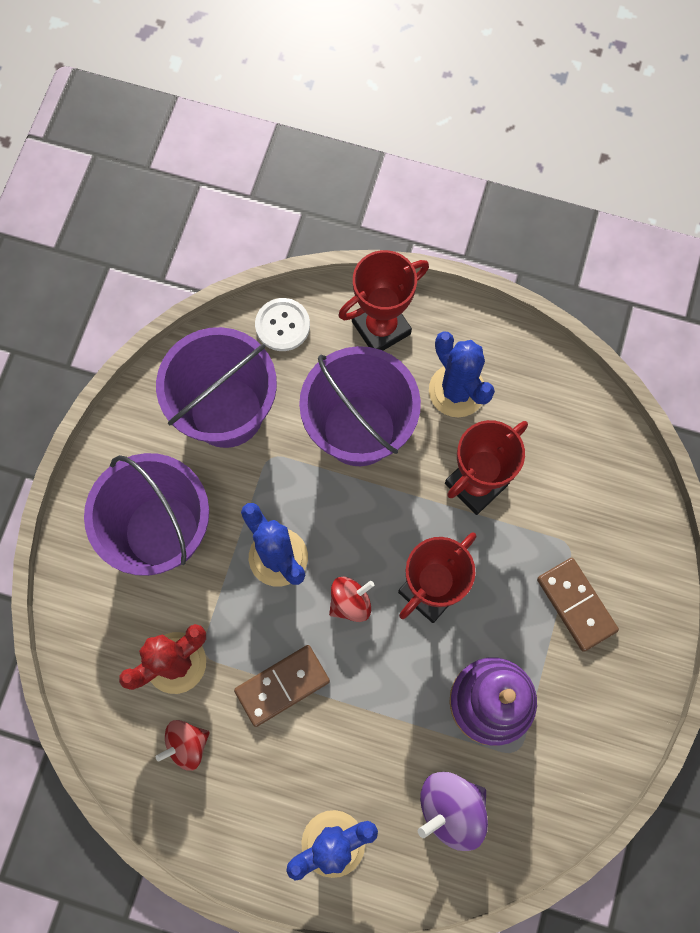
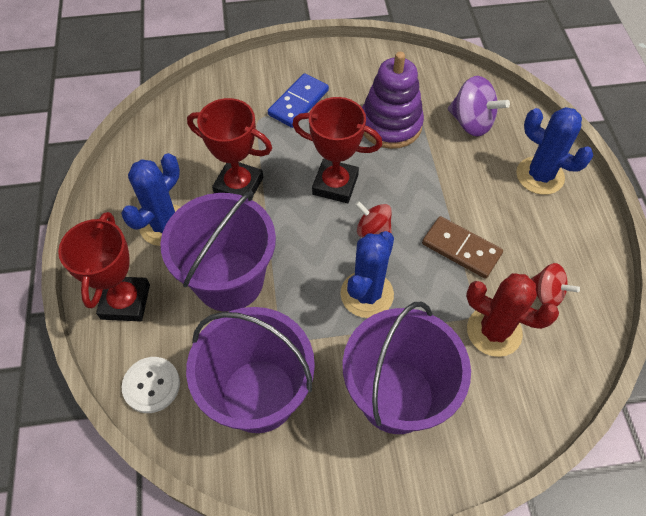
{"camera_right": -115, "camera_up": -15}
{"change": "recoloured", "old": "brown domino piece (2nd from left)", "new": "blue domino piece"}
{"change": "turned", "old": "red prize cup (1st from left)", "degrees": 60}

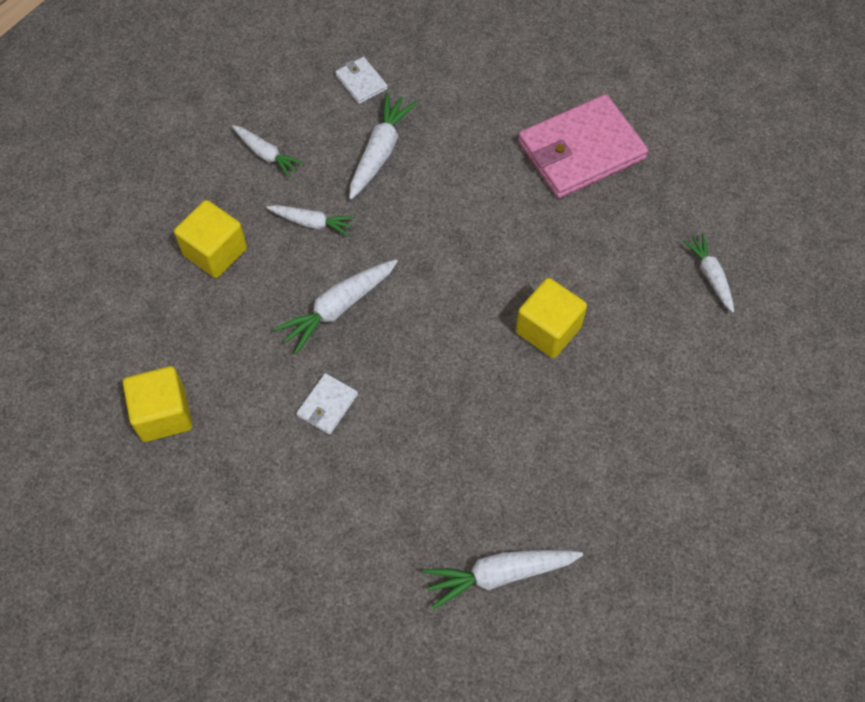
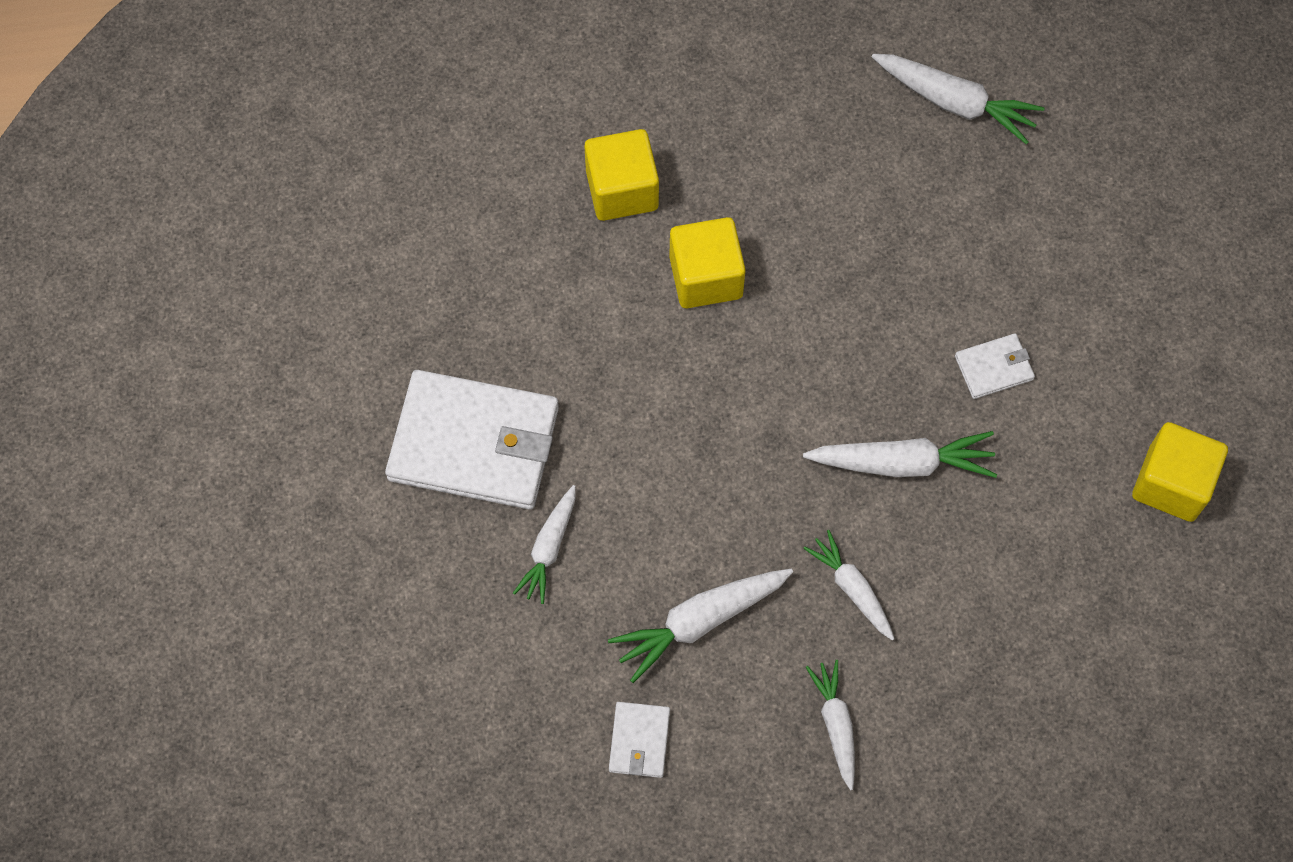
{"camera_right": -140, "camera_up": 5}
{"change": "moved", "old": "yellow solid cube (2nd from left in the first image)", "new": "yellow solid cube (1st from left)"}
{"change": "moved", "old": "pure white toy carrot (6th from left in the first image)", "new": "pure white toy carrot (1st from left)"}
{"change": "recoloured", "old": "rosy wallet", "new": "pure white wallet (1st from left)"}

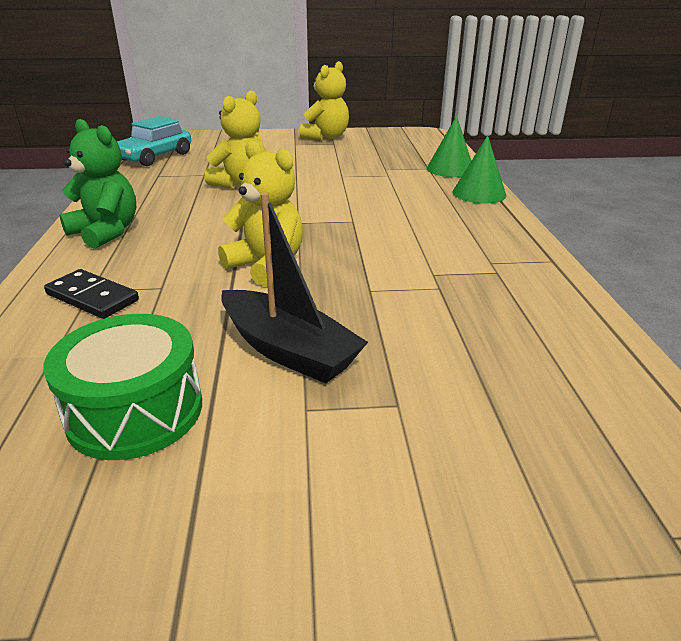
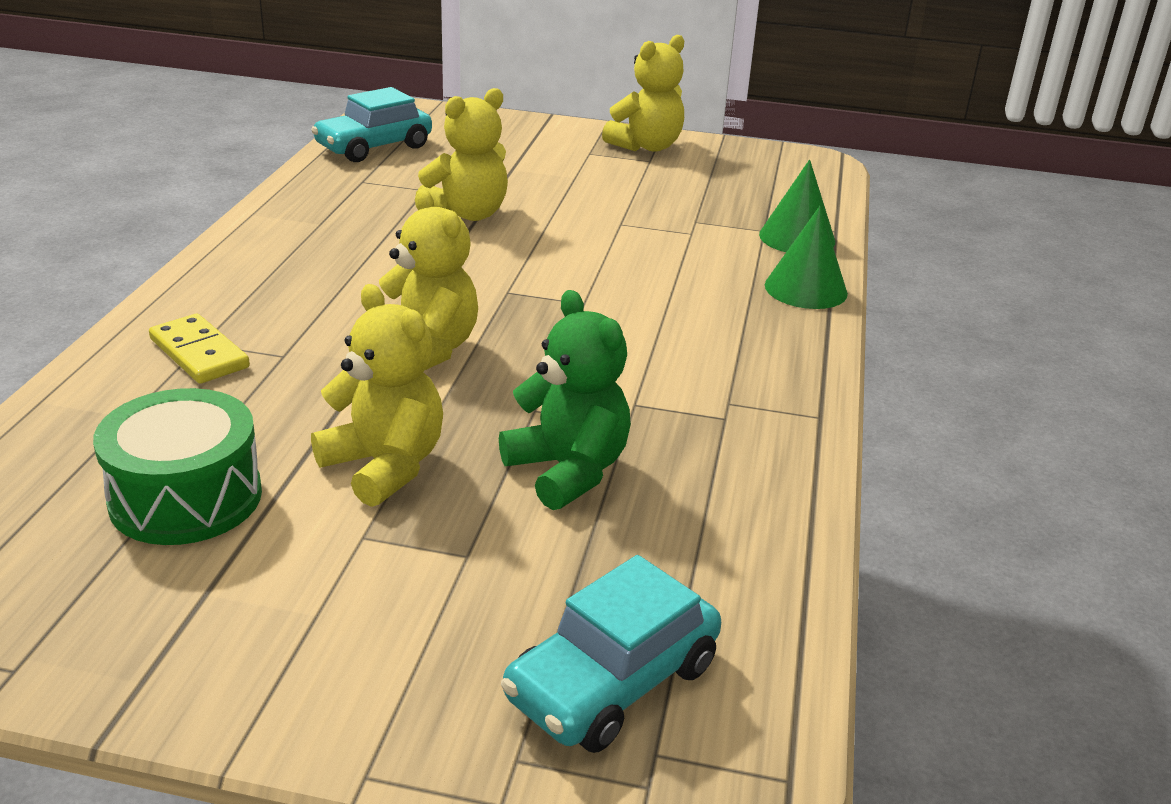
{"camera_right": 15, "camera_up": 0}
{"change": "added", "new": "turquoise car (2nd from left)"}
{"change": "moved", "old": "green stuffed bear"}
{"change": "replaced", "old": "jet-black sailboat", "new": "yellow stuffed bear (1st from left)"}
{"change": "recoloured", "old": "jet-black domino piece", "new": "yellow domino piece"}

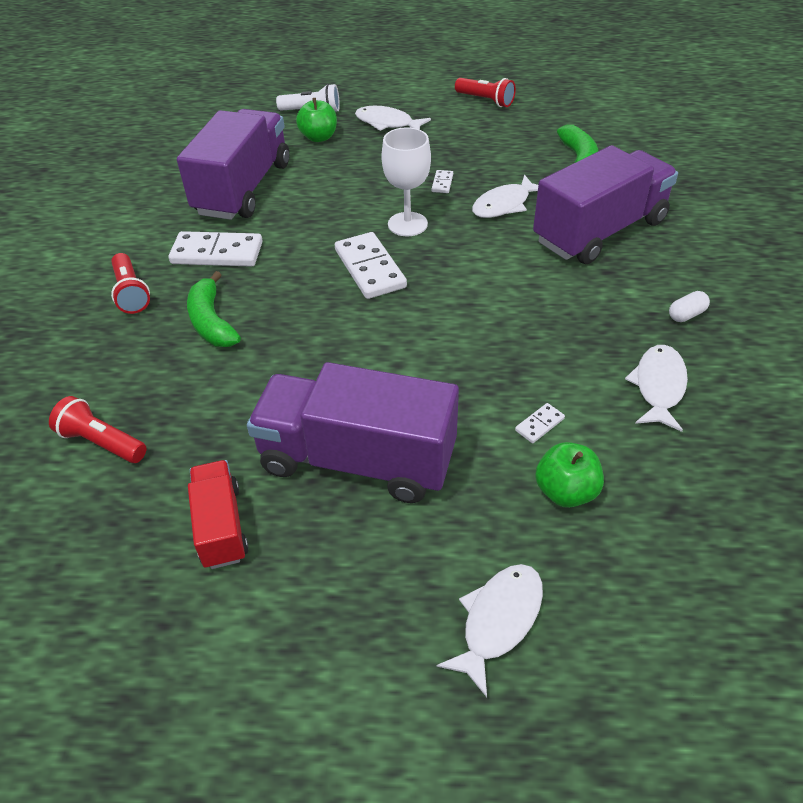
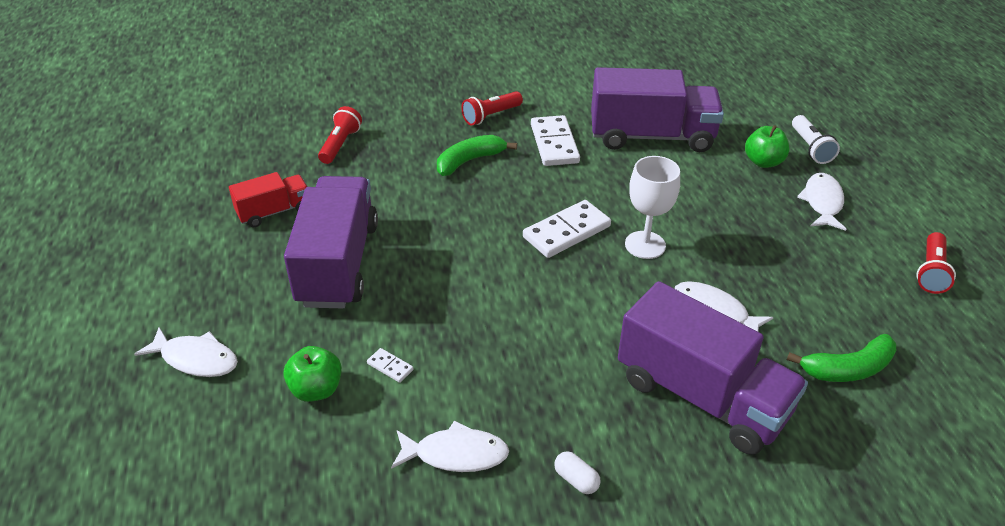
{"camera_right": 75, "camera_up": -5}
{"change": "removed", "old": "pure white domino piece (3rd from left)"}

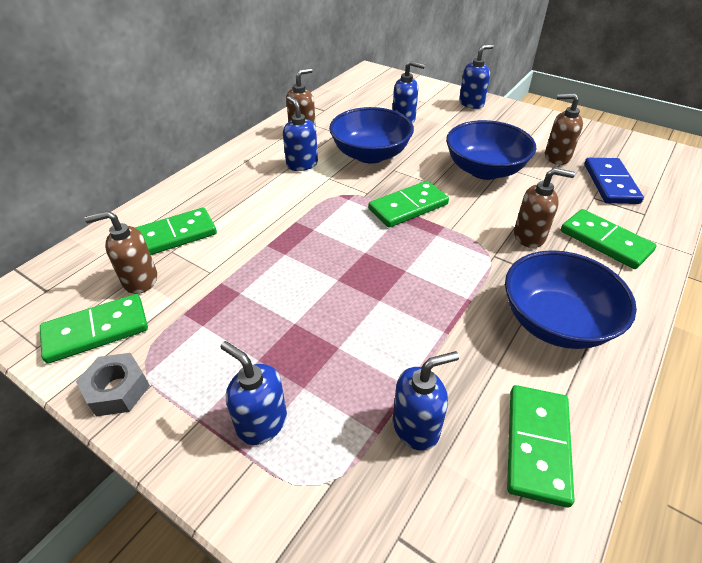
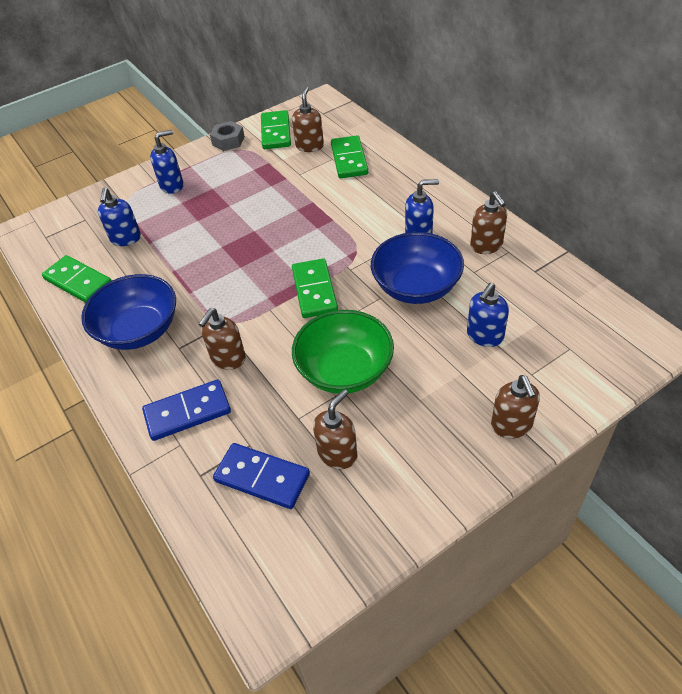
{"camera_right": 115, "camera_up": 5}
{"change": "recoloured", "old": "blue bowl (2nd from left)", "new": "green bowl"}
{"change": "recoloured", "old": "blue pump bottle (5th from left)", "new": "brown pump bottle (5th from left)"}
{"change": "recoloured", "old": "green domino piece (5th from left)", "new": "blue domino piece (1st from left)"}

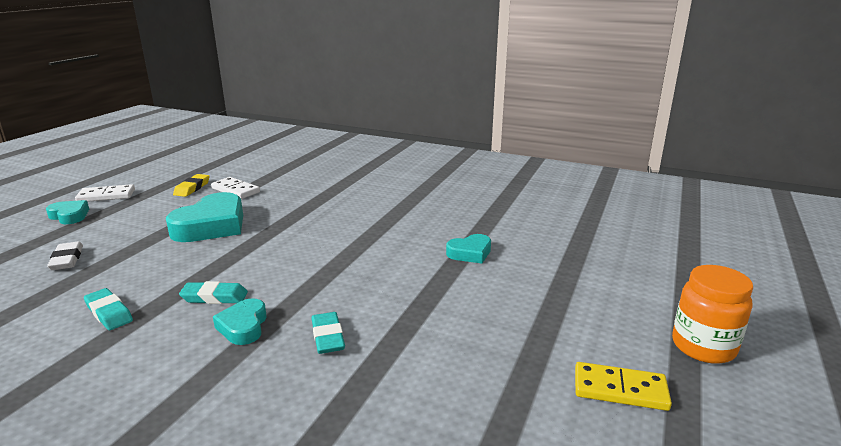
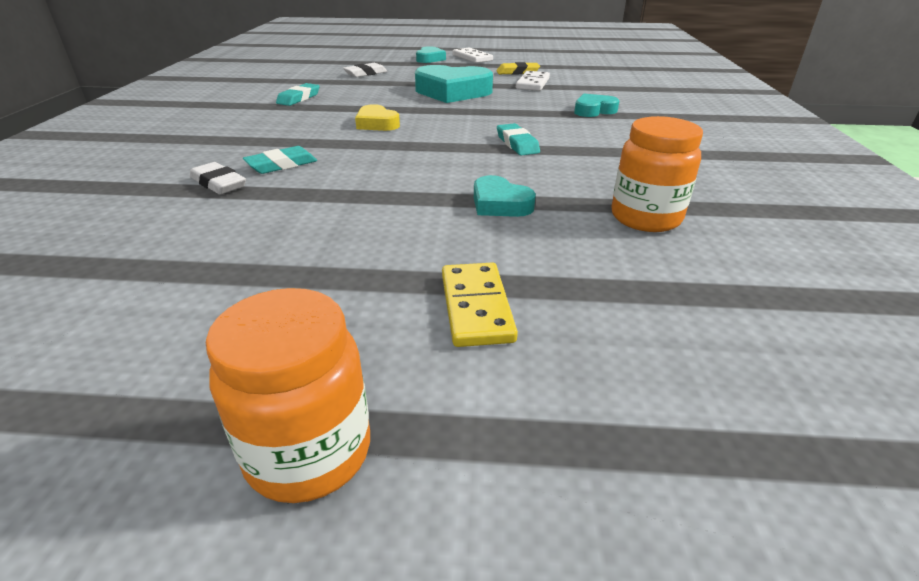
{"camera_right": 70, "camera_up": 10}
{"change": "added", "new": "pure white pencil eraser (1st from left)"}
{"change": "added", "new": "yellow heart"}
{"change": "added", "new": "orange-coloured jar (2nd from left)"}
{"change": "moved", "old": "turquoise pencil eraser (2nd from left in the first image)", "new": "turquoise pencil eraser (3rd from left)"}
{"change": "moved", "old": "turquoise heart (3rd from left in the first image)", "new": "turquoise heart (4th from left)"}
{"change": "moved", "old": "yellow domino piece"}

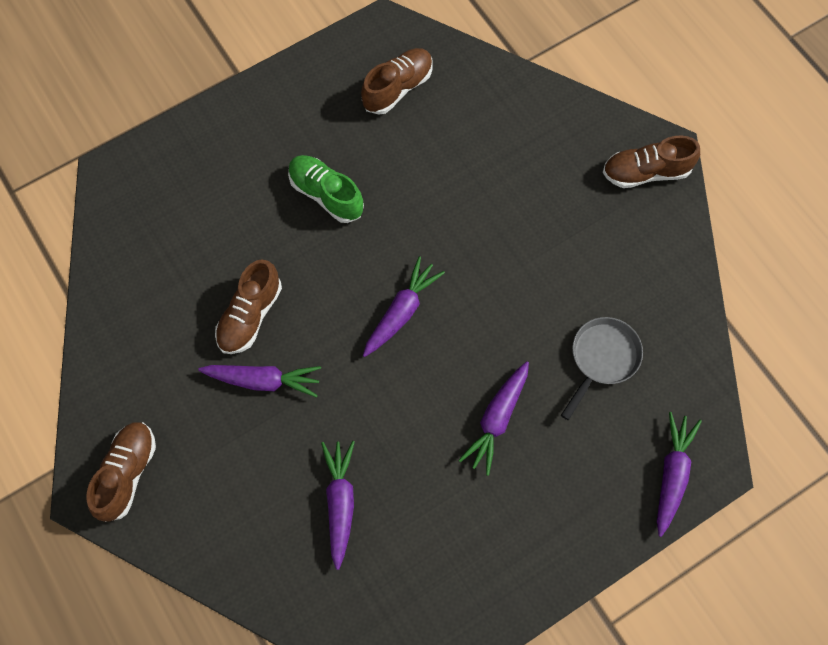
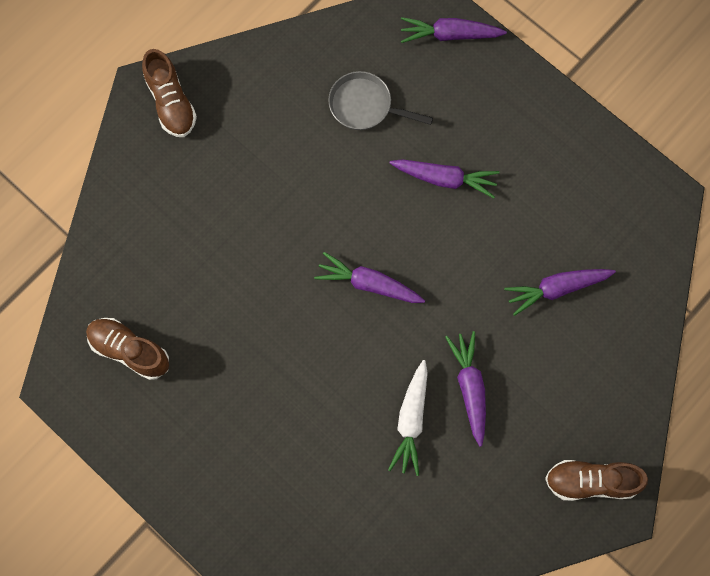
{"camera_right": -105, "camera_up": 5}
{"change": "removed", "old": "green shoe"}
{"change": "replaced", "old": "brown shoe (2nd from left)", "new": "pure white toy carrot"}

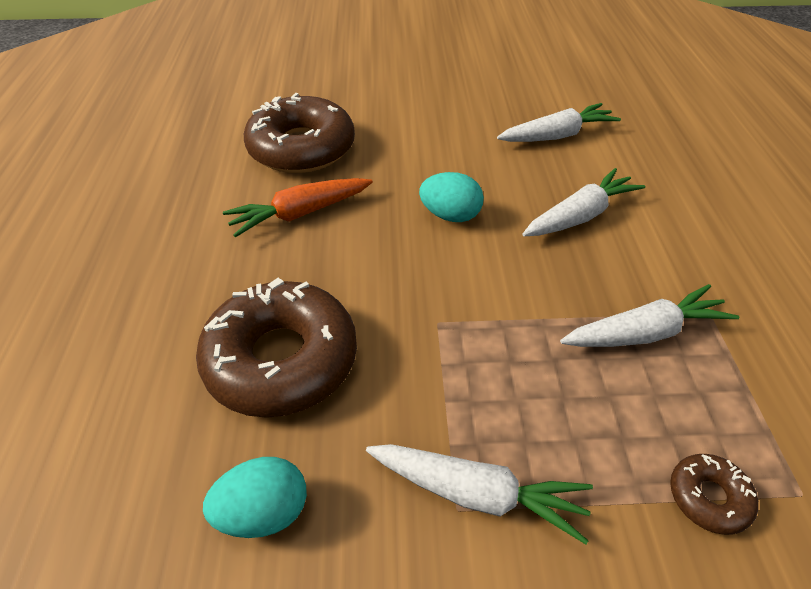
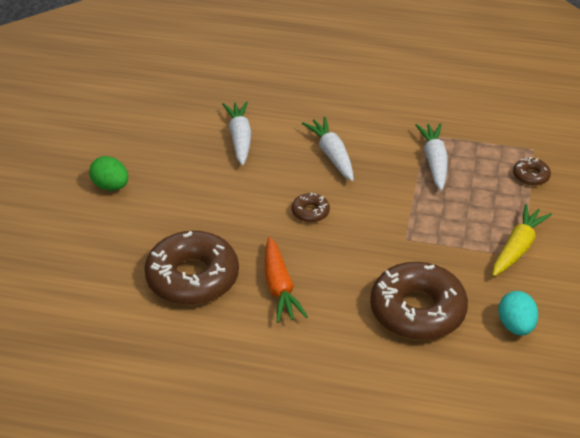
{"camera_right": -75, "camera_up": -5}
{"change": "added", "new": "green toy egg"}
{"change": "replaced", "old": "turquoise toy egg (2nd from left)", "new": "brown glazed donut (2nd from left)"}
{"change": "recoloured", "old": "pure white toy carrot (1st from left)", "new": "yellow toy carrot"}

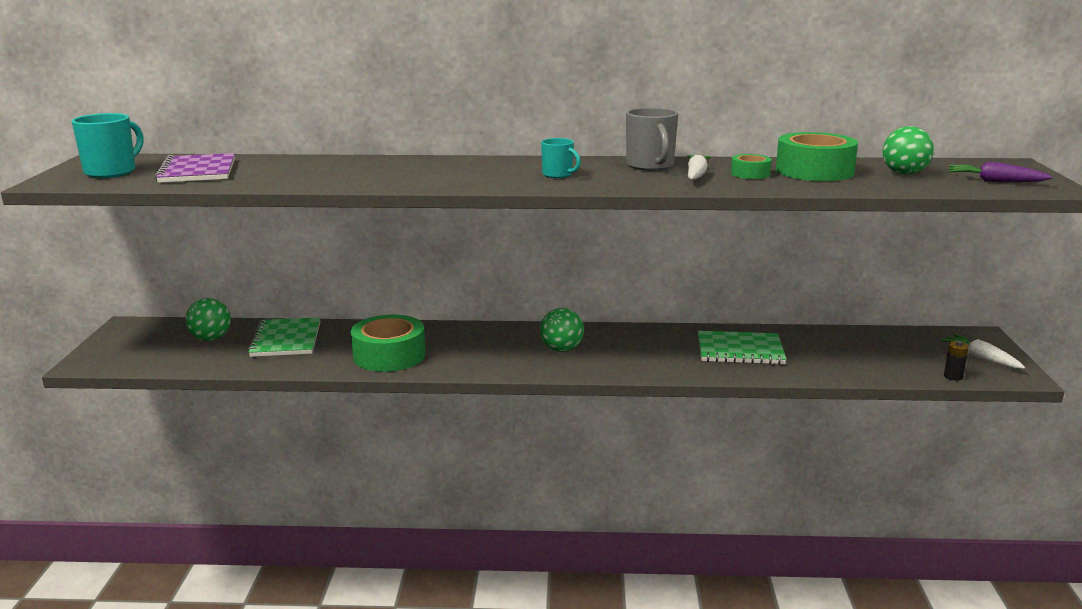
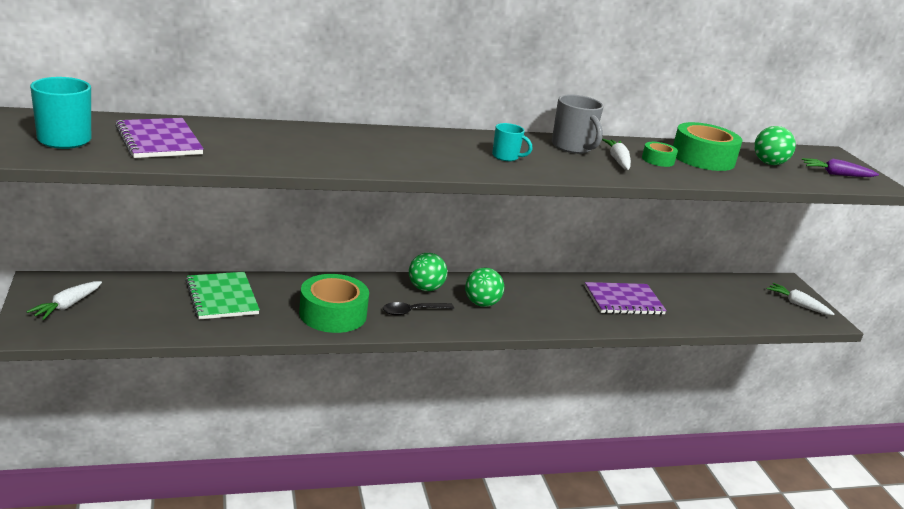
{"camera_right": -20, "camera_up": 5}
{"change": "removed", "old": "jet-black power cell"}
{"change": "added", "new": "pure white toy carrot (1st from left)"}
{"change": "added", "new": "jet-black tablespoon"}
{"change": "moved", "old": "green sphere (1st from left)"}
{"change": "recoloured", "old": "green notebook (2nd from left)", "new": "royal purple notebook (2nd from left)"}

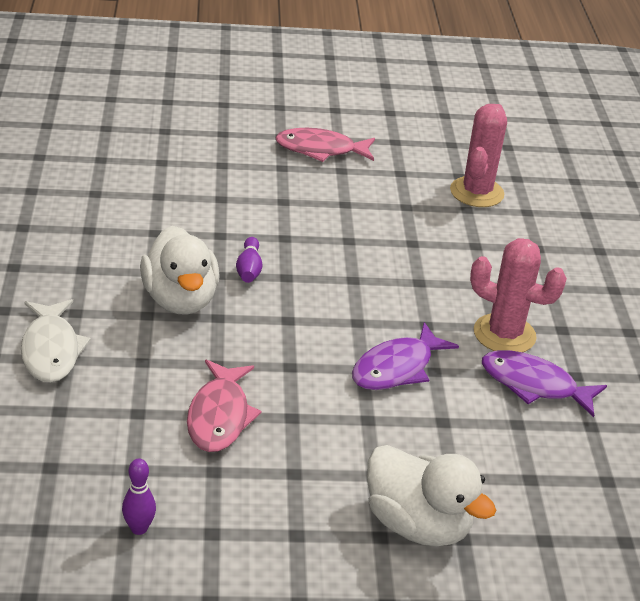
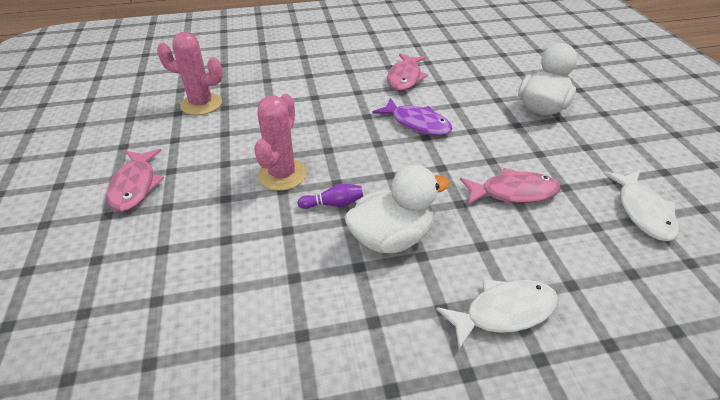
{"camera_right": -95, "camera_up": 5}
{"change": "moved", "old": "rosy cactus (2nd from left)"}
{"change": "replaced", "old": "royal purple tenpin (1st from left)", "new": "pure white fish (2nd from left)"}
{"change": "recoloured", "old": "royal purple fish (2nd from left)", "new": "rosy fish (2nd from left)"}

